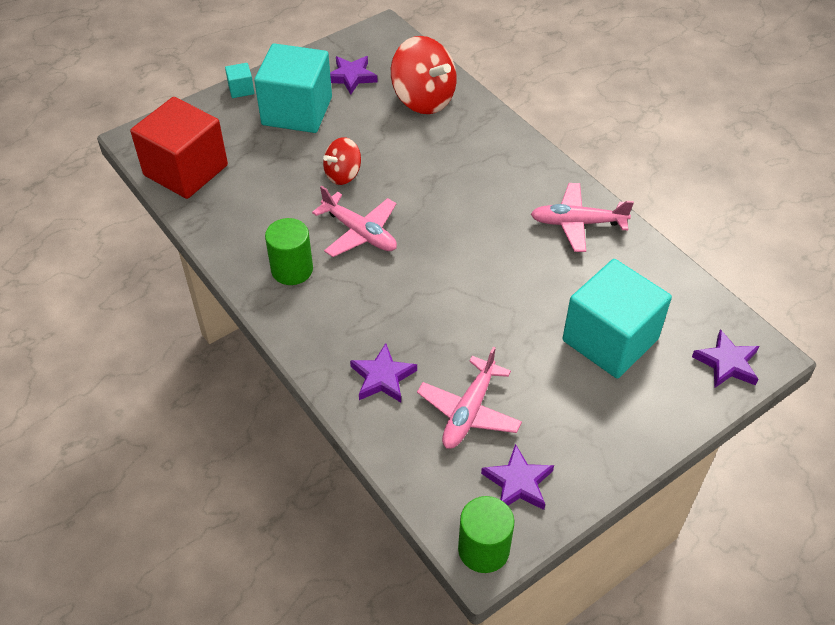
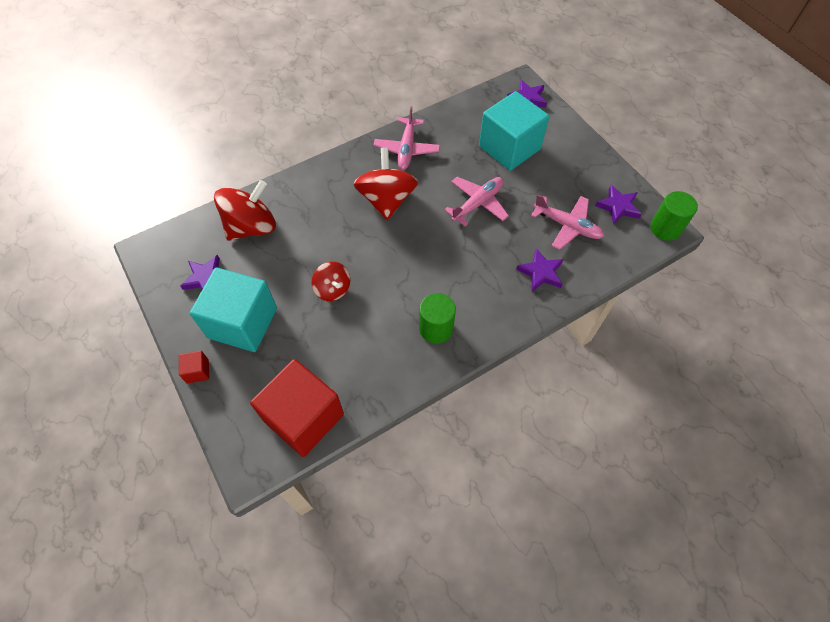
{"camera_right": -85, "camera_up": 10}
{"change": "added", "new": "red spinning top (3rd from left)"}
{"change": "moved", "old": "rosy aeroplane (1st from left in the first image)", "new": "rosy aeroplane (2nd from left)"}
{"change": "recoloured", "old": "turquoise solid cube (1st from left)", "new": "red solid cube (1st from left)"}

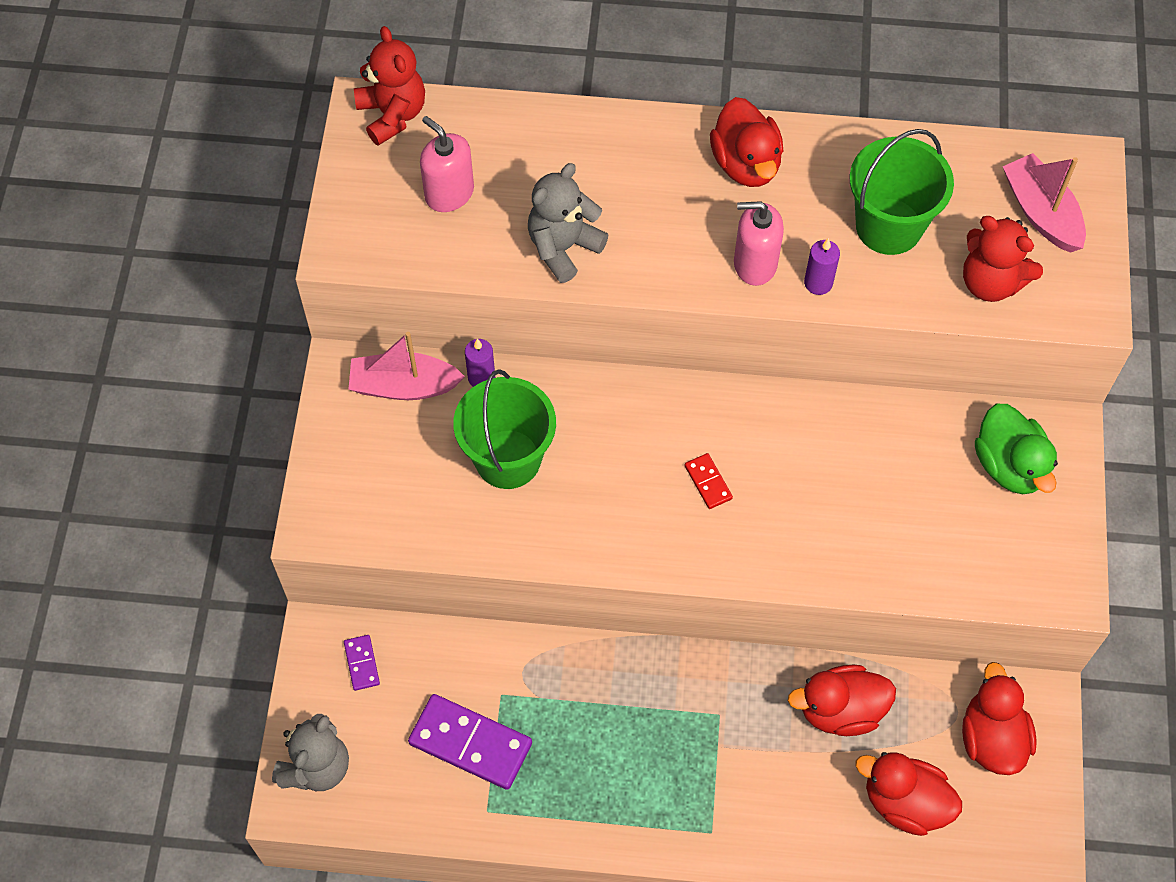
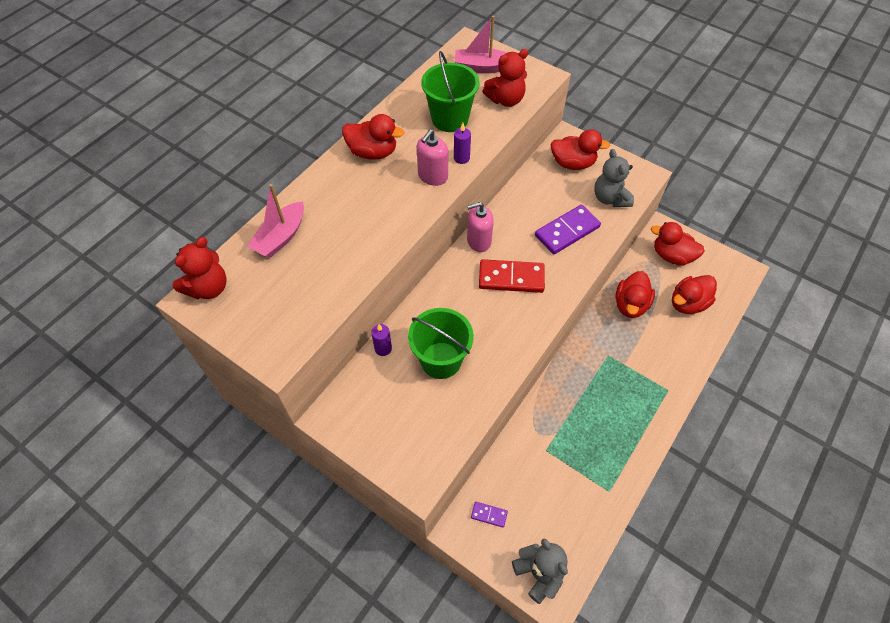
{"camera_right": -60, "camera_up": -5}
{"change": "moved", "old": "rosy sailboat (1st from left)"}
{"change": "moved", "old": "royal purple domino piece (2nd from left)"}
{"change": "moved", "old": "rosy pump bottle (1st from left in the first image)", "new": "rosy pump bottle (2nd from left)"}
{"change": "moved", "old": "gray stuffed bear (2nd from left)"}
{"change": "recoloured", "old": "green rubber duck", "new": "red rubber duck (2nd from left)"}
{"change": "turned", "old": "red stuffed bear (1st from left)", "degrees": 120}
{"change": "resized", "old": "red domino piece", "factor": 2.07}

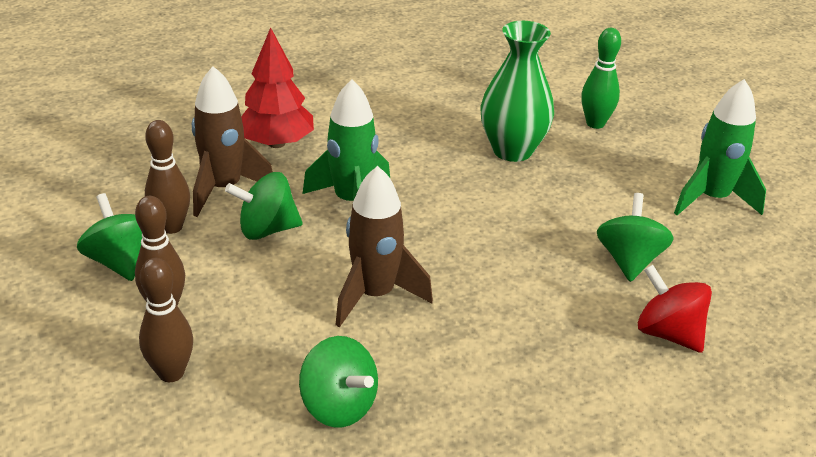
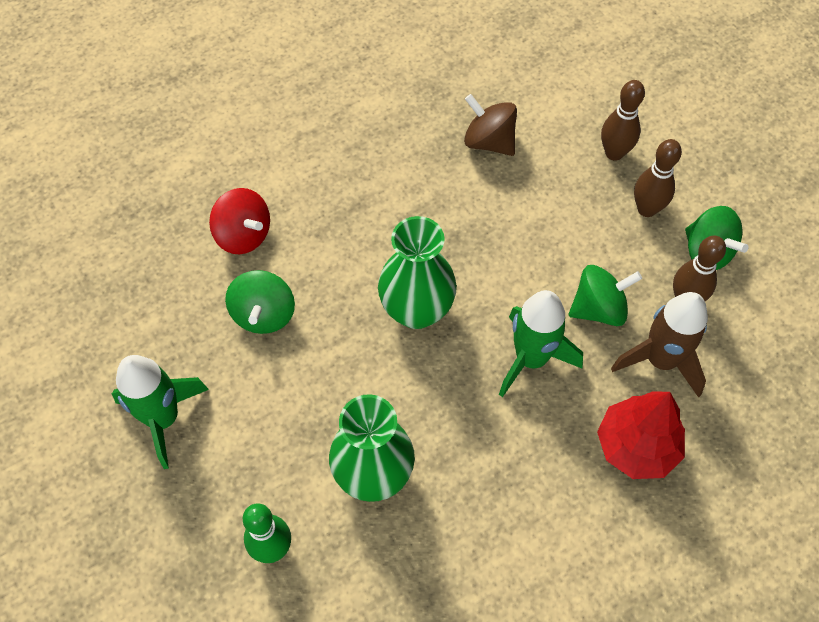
{"camera_right": 175, "camera_up": 25}
{"change": "removed", "old": "brown spaceship (2nd from left)"}
{"change": "added", "new": "green tall vase (2nd from left)"}
{"change": "recoloured", "old": "green spinning top (3rd from left)", "new": "brown spinning top"}

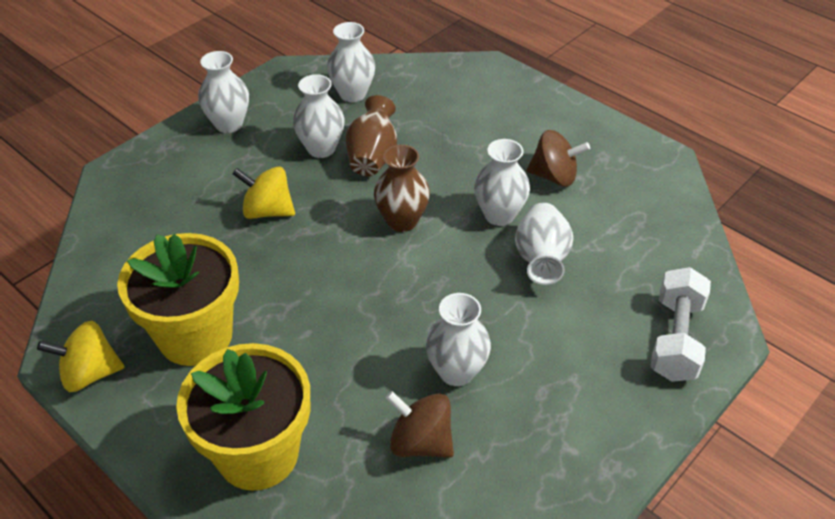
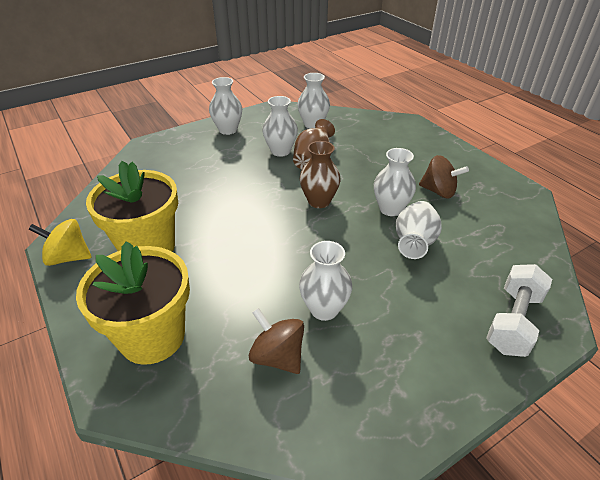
{"camera_right": 15, "camera_up": -5}
{"change": "removed", "old": "yellow spinning top (2nd from left)"}

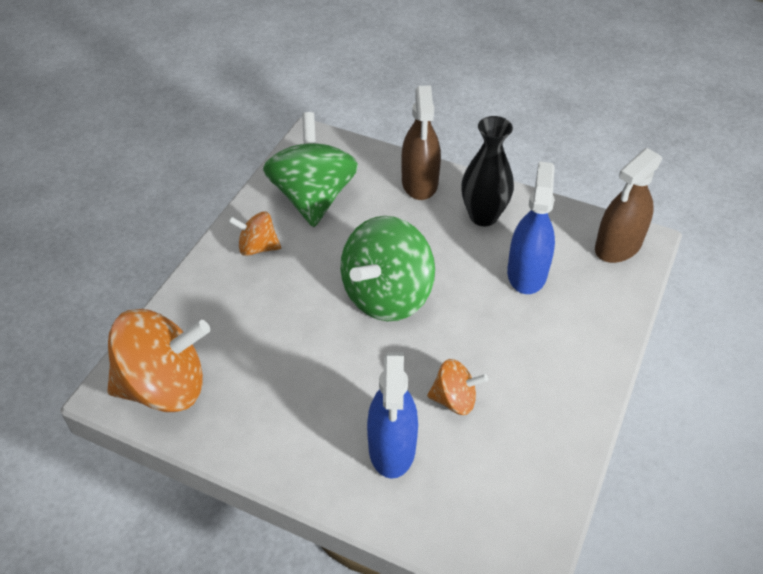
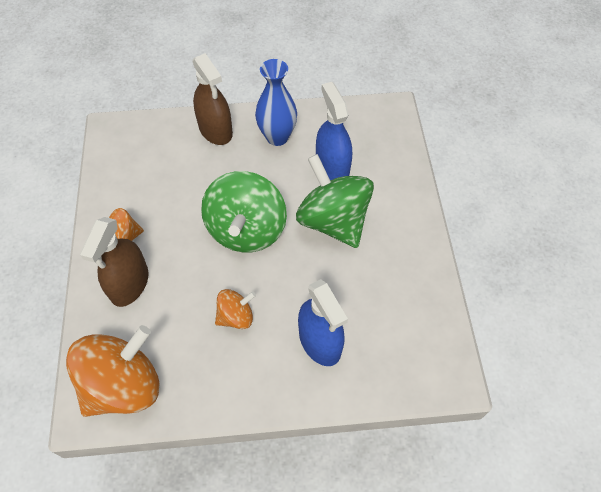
{"camera_right": -30, "camera_up": 10}
{"change": "moved", "old": "green spinning top (1st from left in the first image)", "new": "green spinning top (2nd from left)"}
{"change": "moved", "old": "orange-coloured spinning top (3rd from left)"}
{"change": "moved", "old": "brown spray cleaner (2nd from left in the first image)", "new": "brown spray cleaner (1st from left)"}
{"change": "recoloured", "old": "jet-black tall vase", "new": "blue tall vase"}

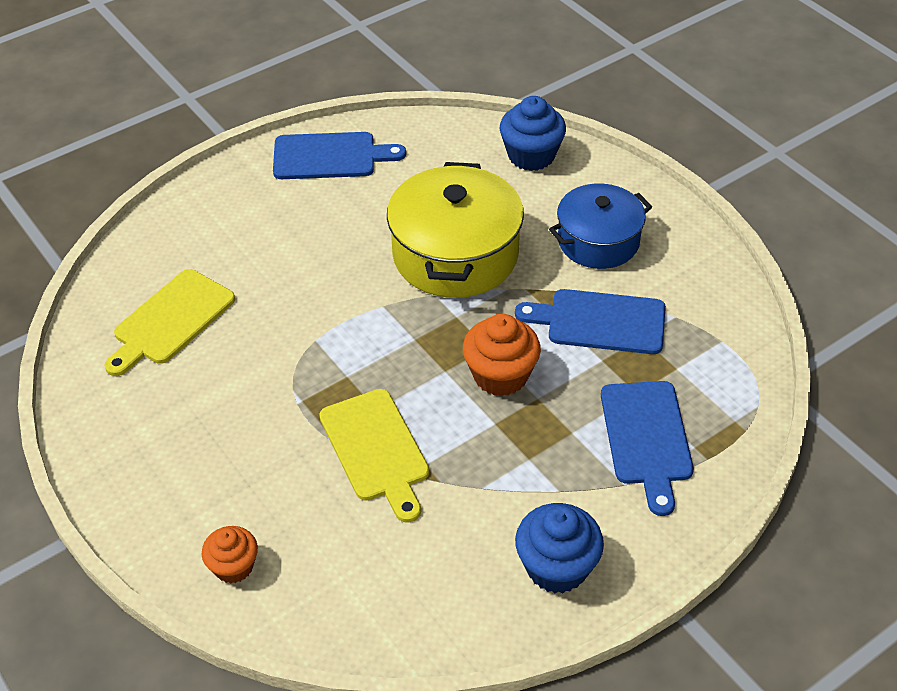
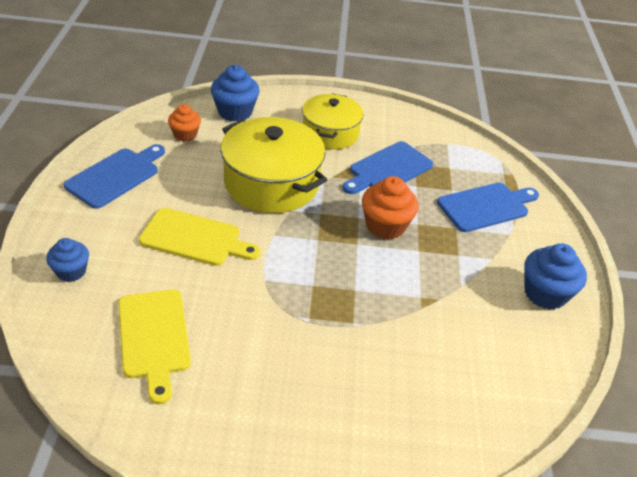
{"camera_right": -55, "camera_up": -5}
{"change": "added", "new": "blue cupcake (1st from left)"}
{"change": "moved", "old": "orange-coloured cupcake (1st from left)"}
{"change": "moved", "old": "yellow bread board (2nd from left)"}
{"change": "recoloured", "old": "blue pot", "new": "yellow pot (2nd from left)"}
{"change": "turned", "old": "blue bread board (3rd from left)", "degrees": -60}

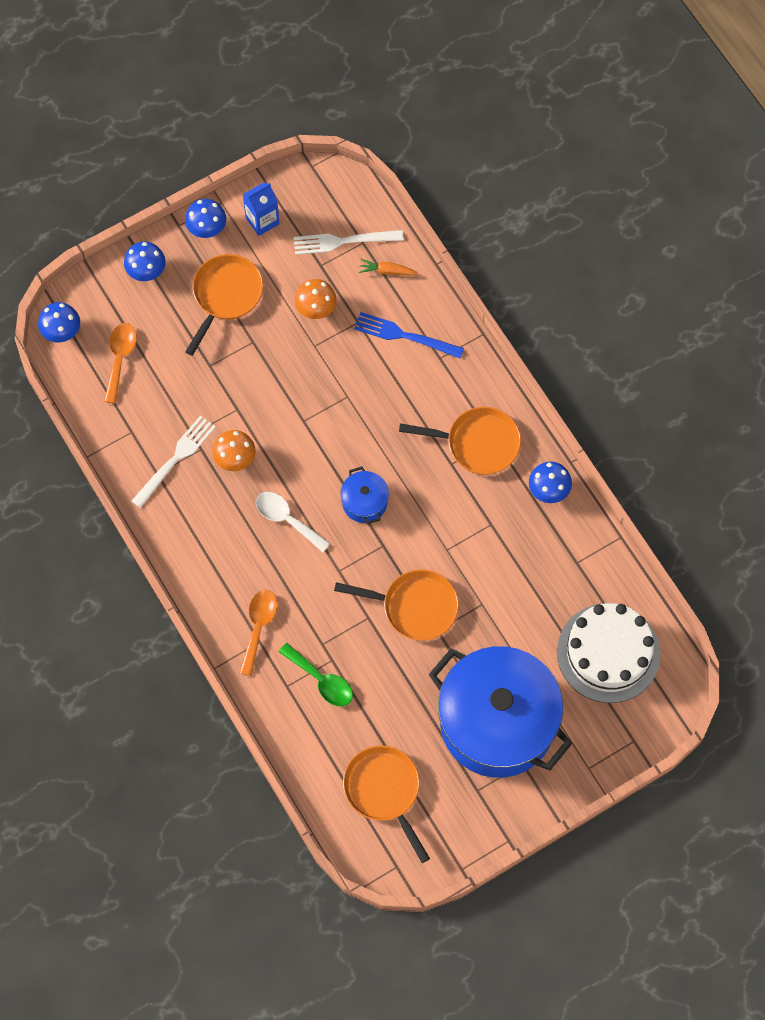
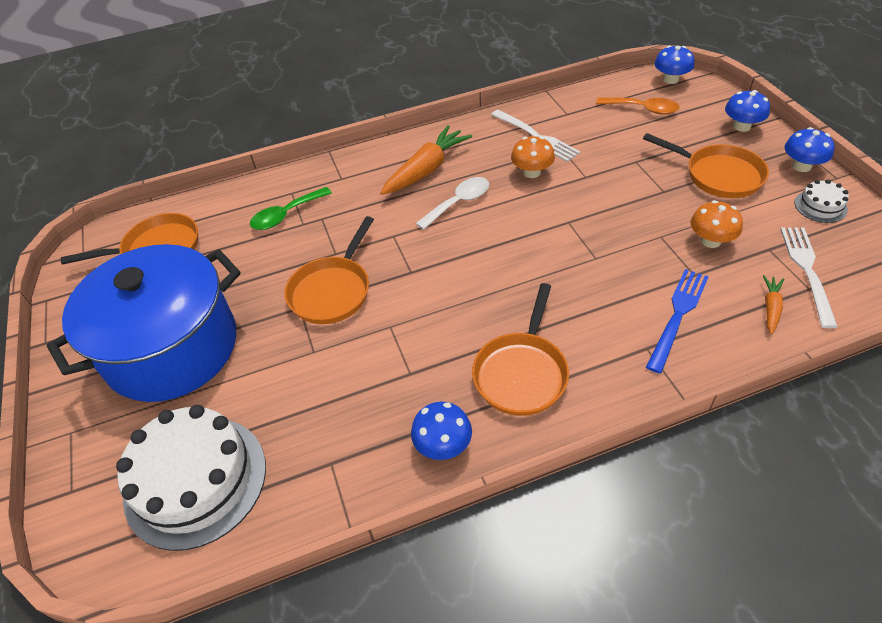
{"camera_right": 105, "camera_up": -20}
{"change": "removed", "old": "orange-coloured tablespoon (2nd from left)"}
{"change": "removed", "old": "blue pot (1st from left)"}
{"change": "added", "new": "orange-coloured toy carrot (1st from left)"}
{"change": "replaced", "old": "blue milk carton", "new": "pure white gateau (2nd from left)"}

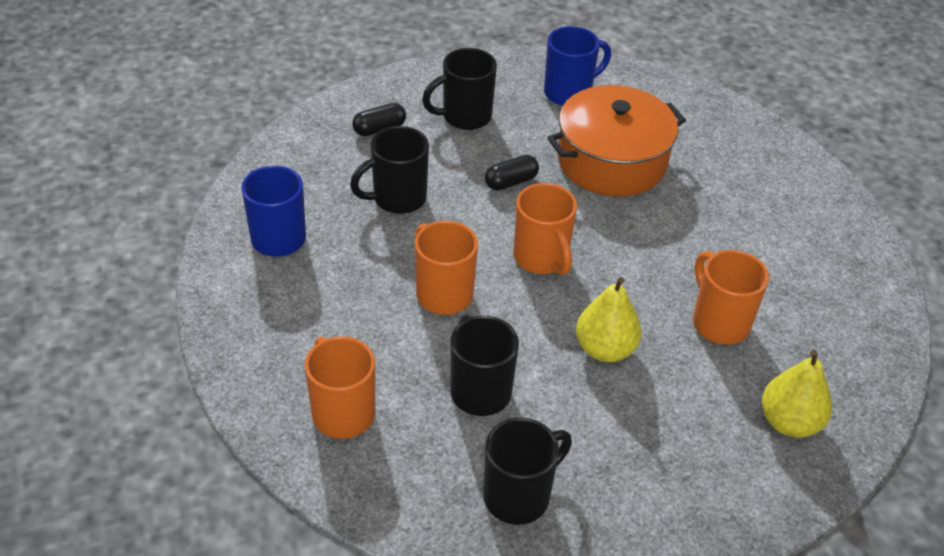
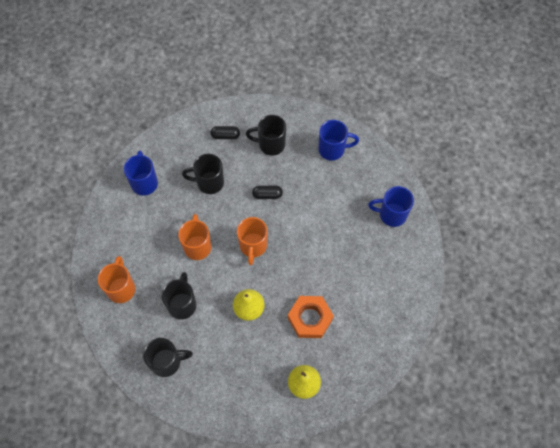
{"camera_right": 30, "camera_up": 20}
{"change": "removed", "old": "orange-coloured pot"}
{"change": "added", "new": "blue mug (3rd from left)"}
{"change": "replaced", "old": "orange-coloured mug (4th from left)", "new": "orange-coloured hex nut"}

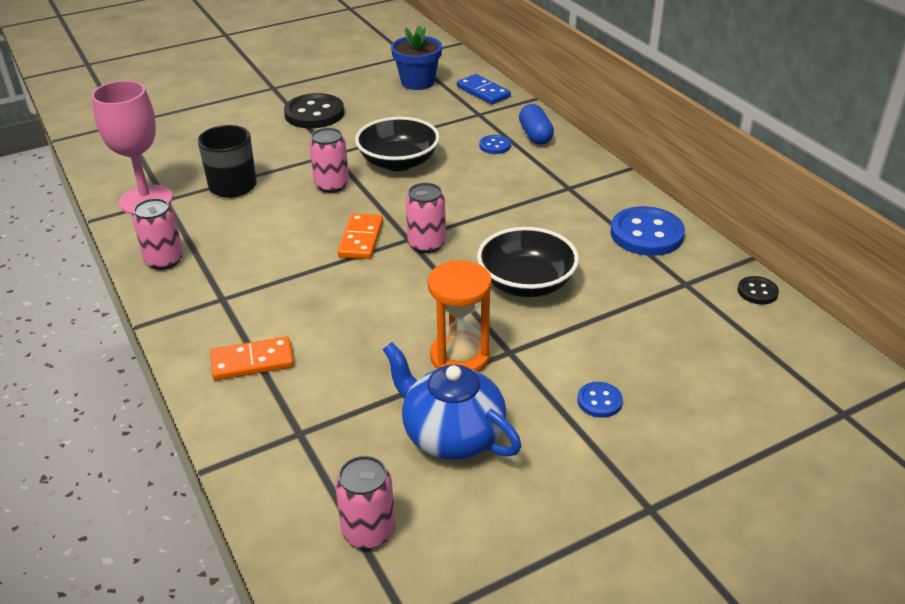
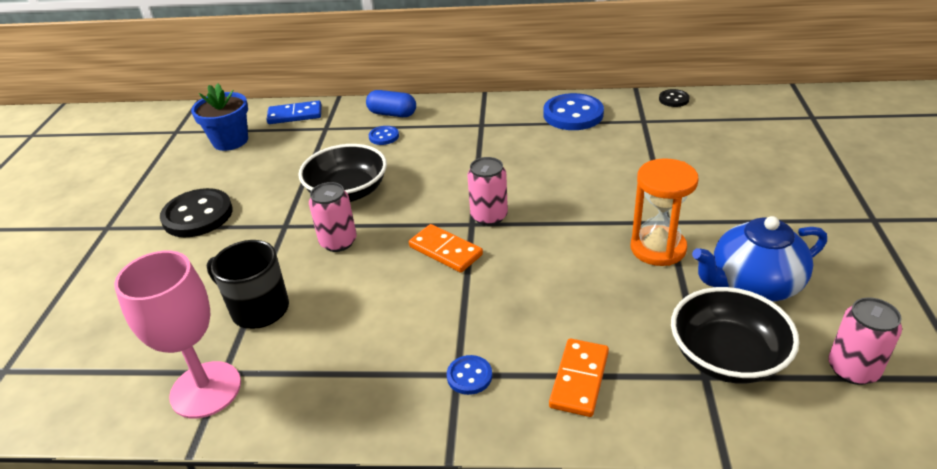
{"camera_right": -55, "camera_up": 0}
{"change": "removed", "old": "rosy tin (1st from left)"}
{"change": "moved", "old": "jet-black bowl (2nd from left)"}
{"change": "moved", "old": "blue shirt button (2nd from left)"}

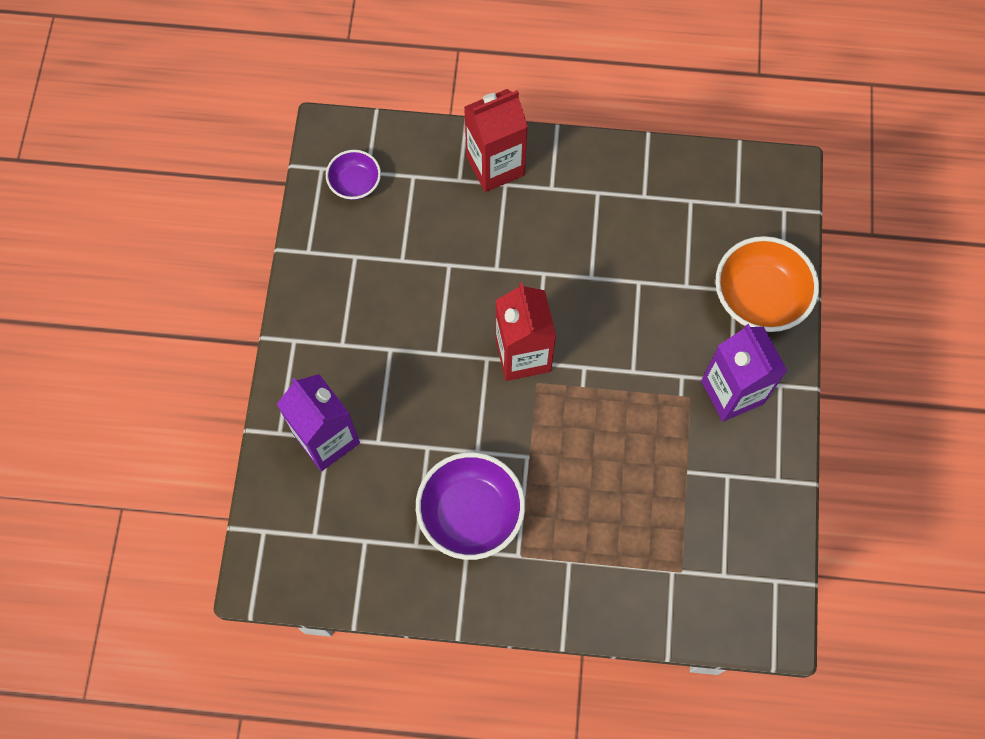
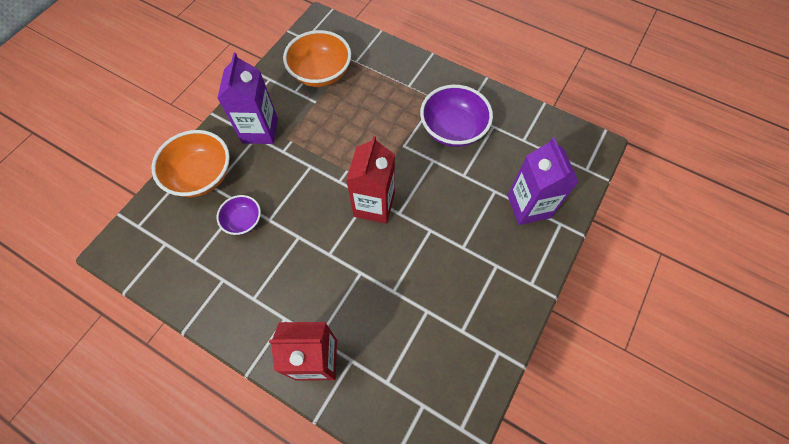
{"camera_right": -155, "camera_up": -5}
{"change": "added", "new": "orange-coloured bowl (2nd from left)"}
{"change": "moved", "old": "royal purple bowl (1st from left)"}

